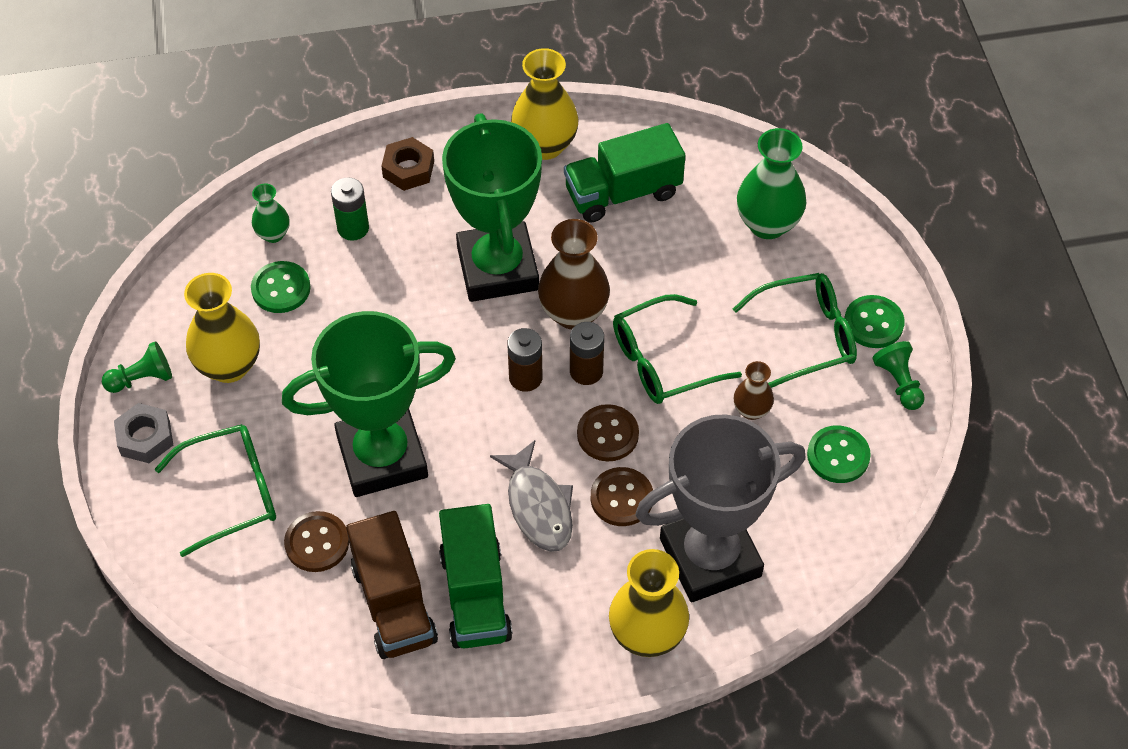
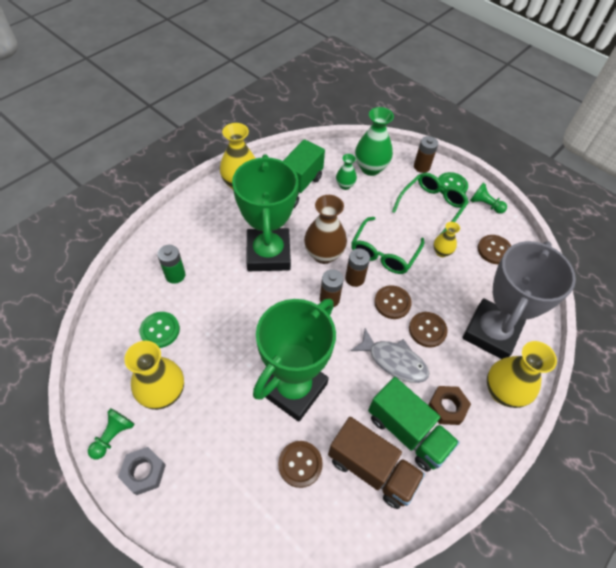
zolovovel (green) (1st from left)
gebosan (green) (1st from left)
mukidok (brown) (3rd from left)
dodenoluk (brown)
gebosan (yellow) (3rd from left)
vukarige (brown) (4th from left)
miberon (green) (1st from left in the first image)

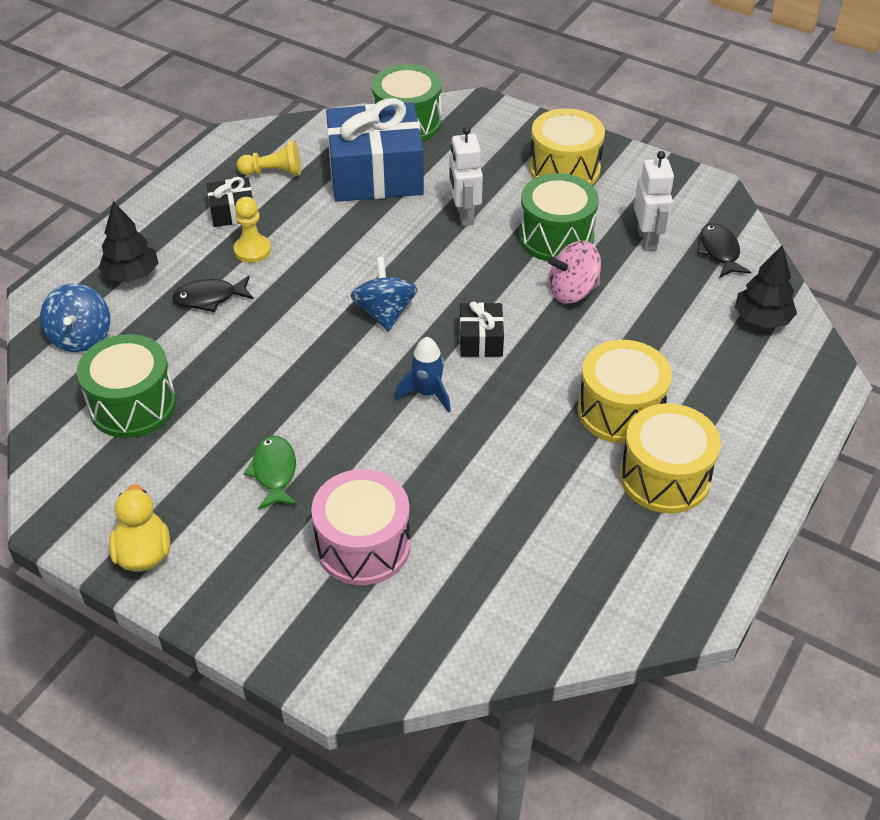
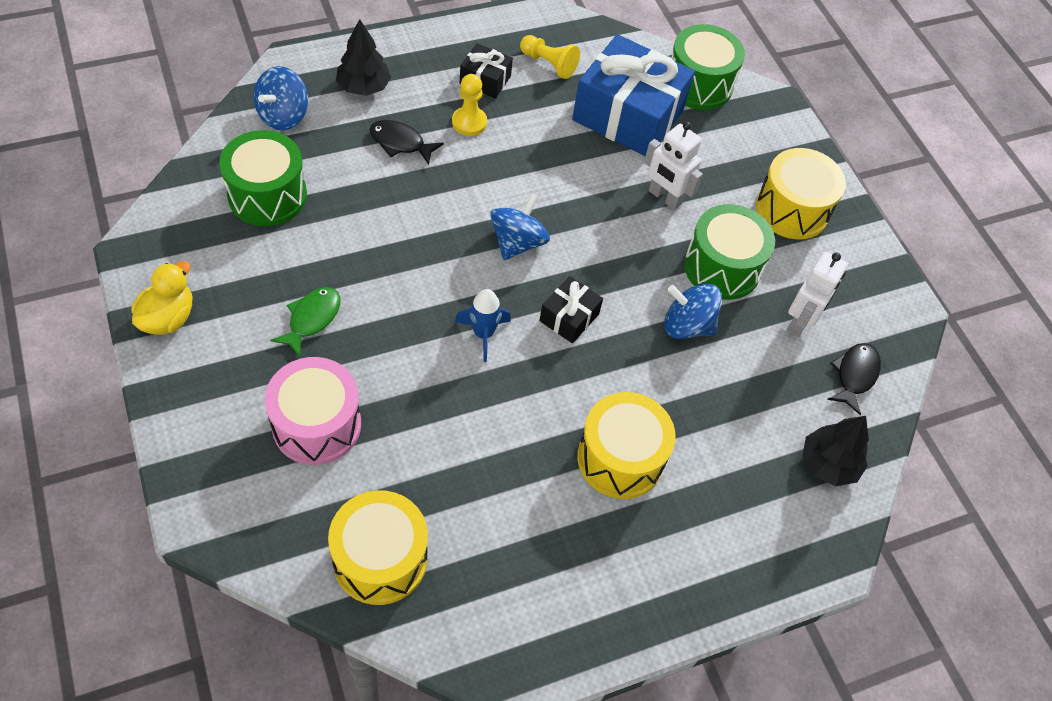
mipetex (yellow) (1st from left)
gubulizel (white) (1st from left)
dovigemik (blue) (3rd from left)

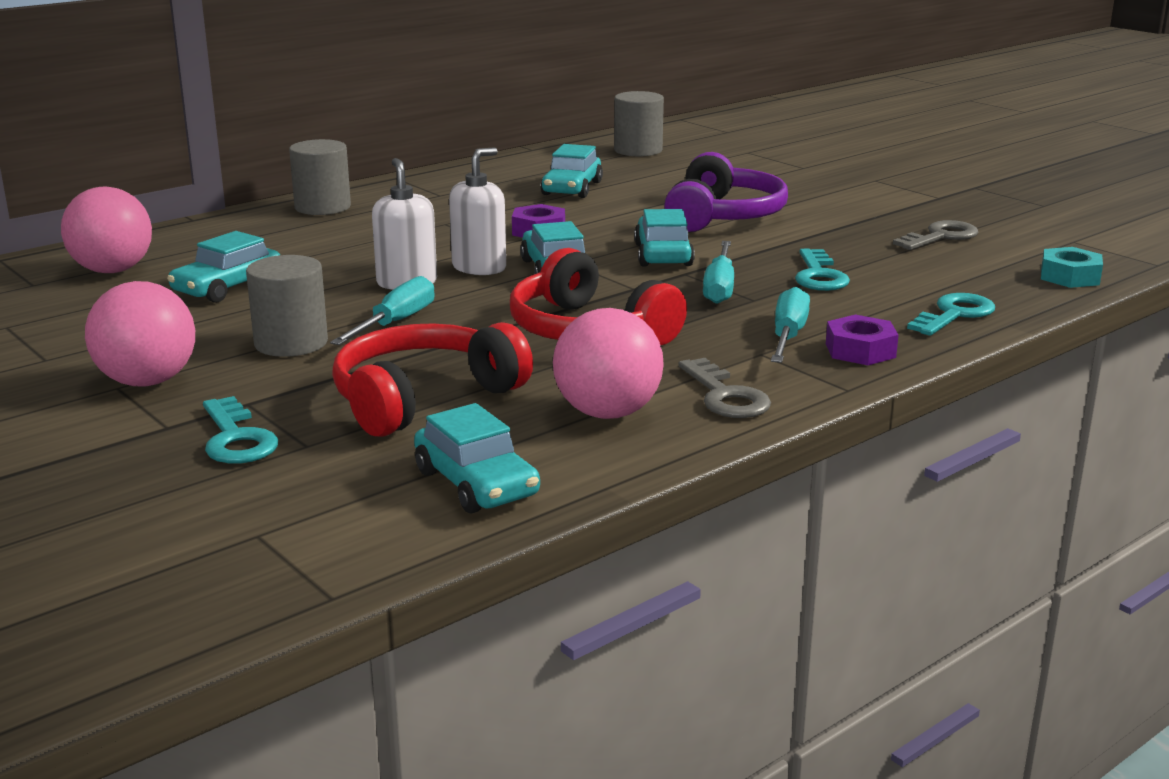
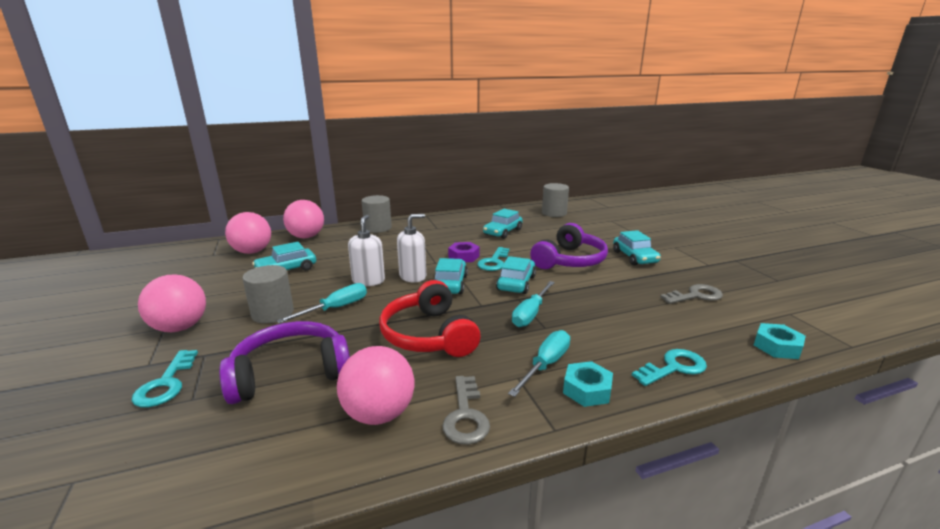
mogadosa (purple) (1st from left)
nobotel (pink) (3rd from left)
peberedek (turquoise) (2nd from left)
dodenoluk (turquoise) (1st from left)
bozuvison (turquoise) (5th from left)

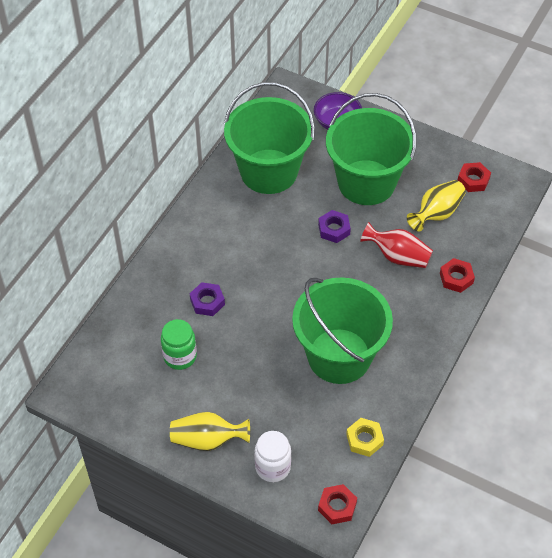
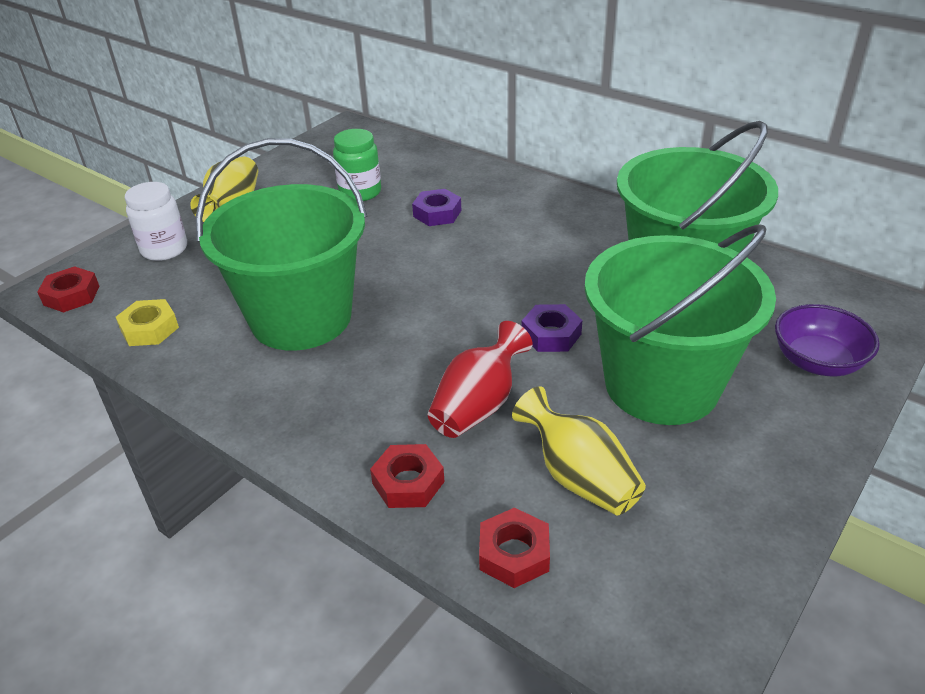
dodenoluk (red) (3rd from left)

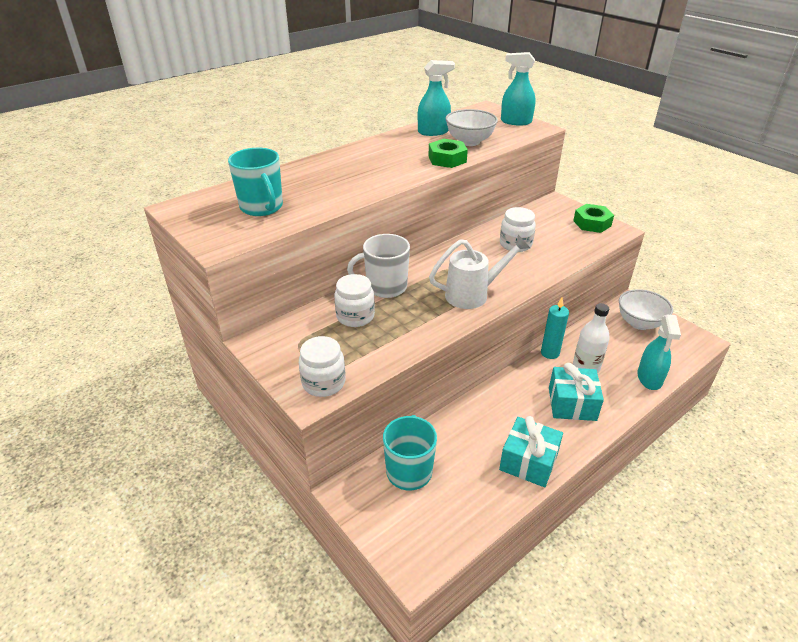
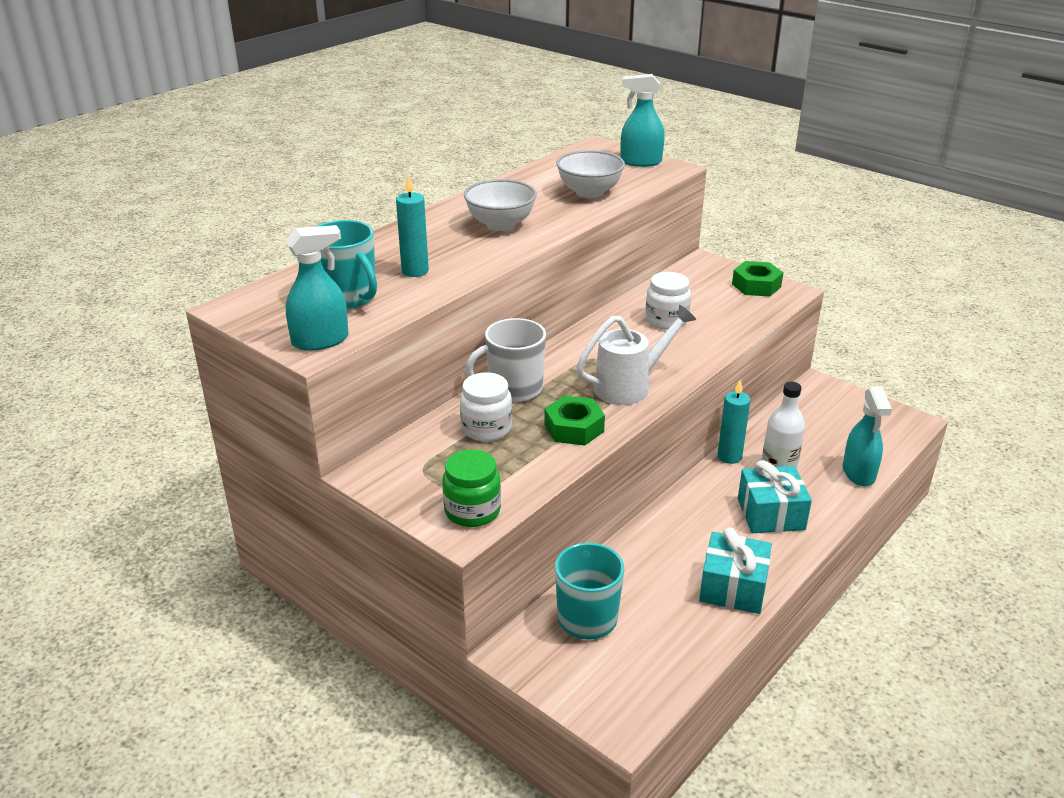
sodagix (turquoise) (1st from left)
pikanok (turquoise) (1st from left)
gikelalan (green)
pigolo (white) (1st from left)
dodenoluk (green) (1st from left)

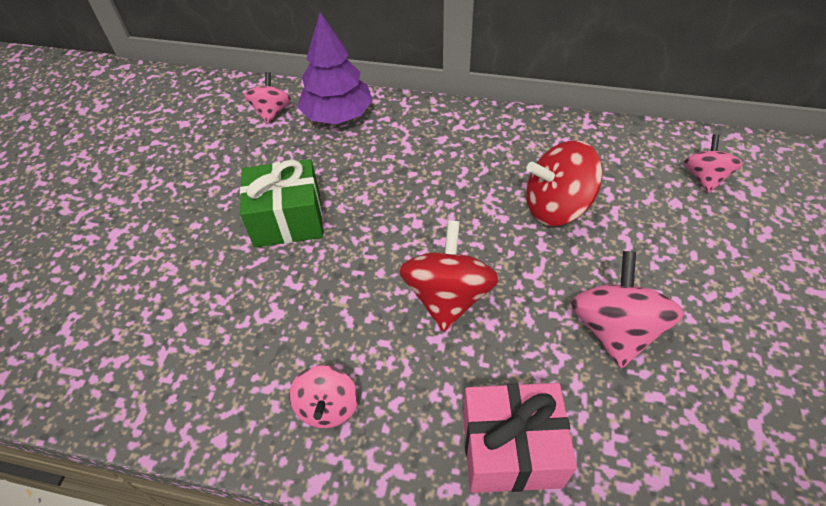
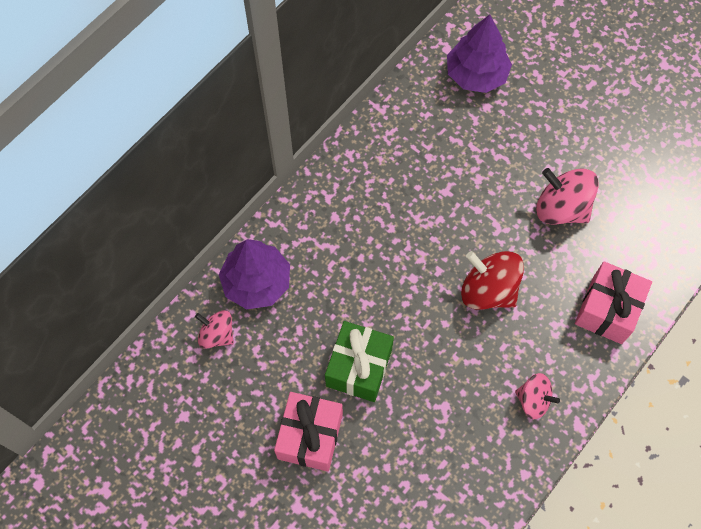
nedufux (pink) (1st from left)
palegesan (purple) (2nd from left)
dovigemik (red) (2nd from left in the first image)

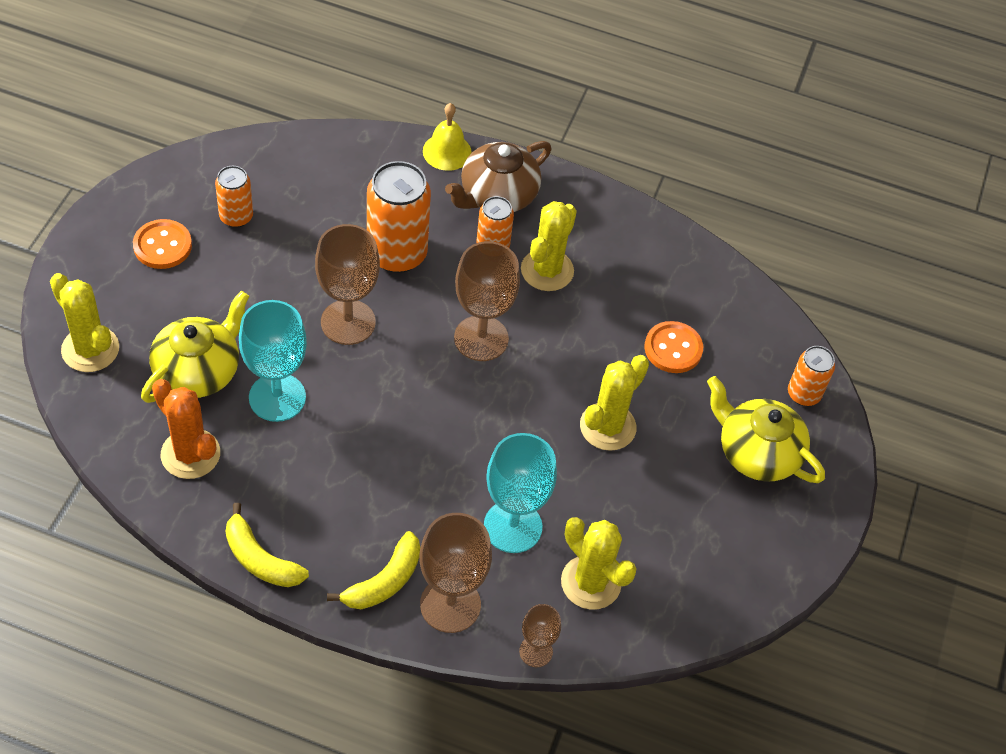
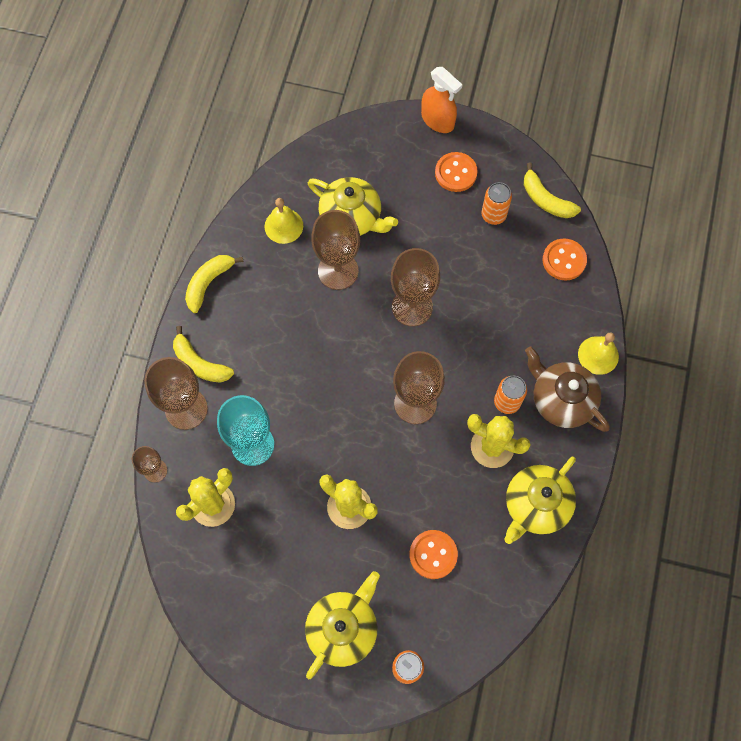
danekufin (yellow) (1st from left)
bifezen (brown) (3rd from left)
sodagix (orange)
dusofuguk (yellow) (3rd from left)
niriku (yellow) (3rd from left)
vukarige (orange) (3rd from left)
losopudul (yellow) (1st from left in the first image)
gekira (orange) (2nd from left in the first image)

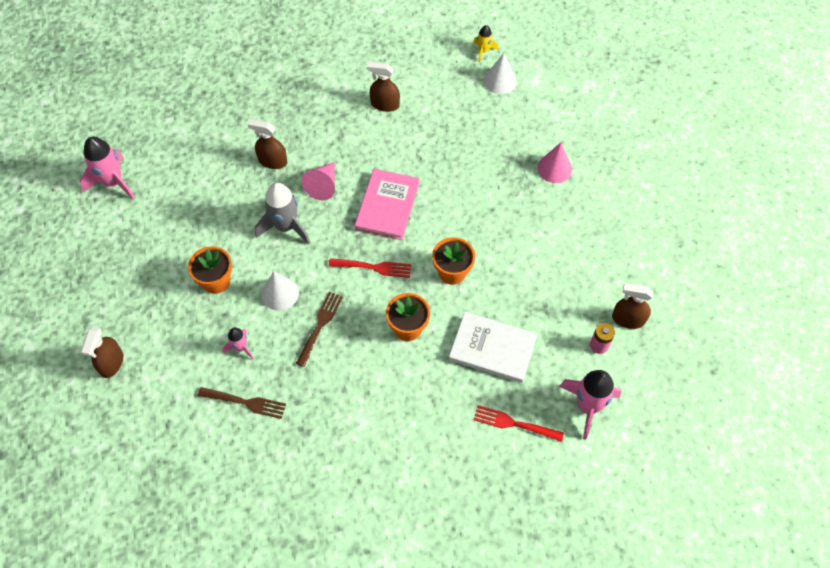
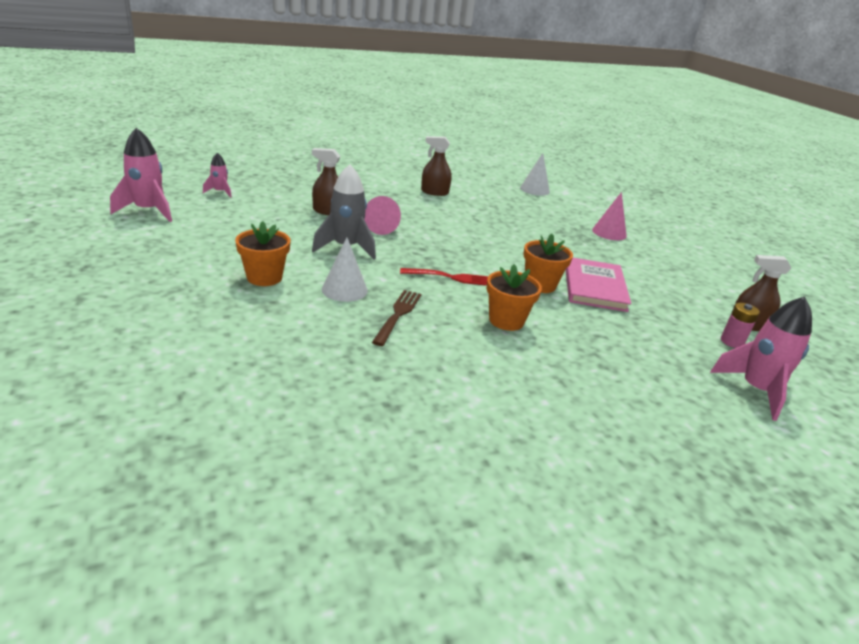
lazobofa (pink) (2nd from left)
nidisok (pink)
sodagix (brown) (1st from left in the first image)
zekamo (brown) (1st from left in the first image)
nidisok (white)
lazobofa (yellow)
zekamo (red) (2nd from left in the first image)

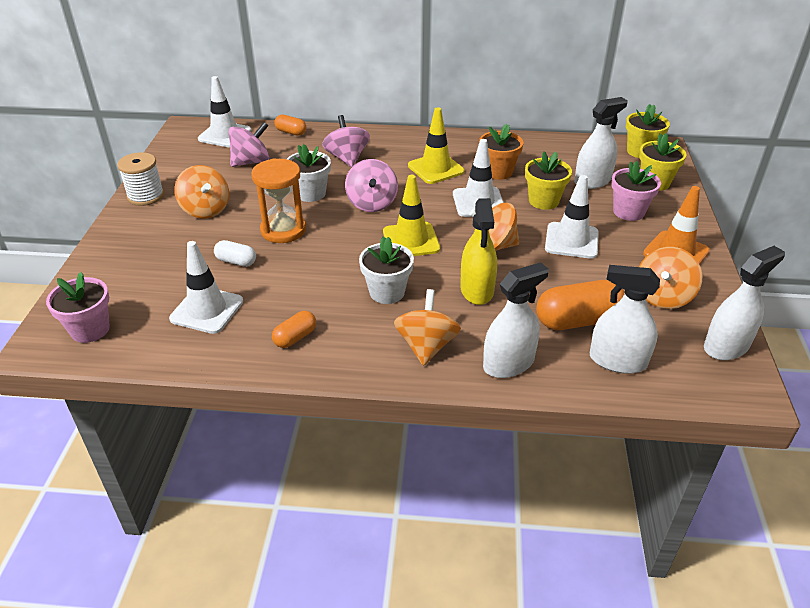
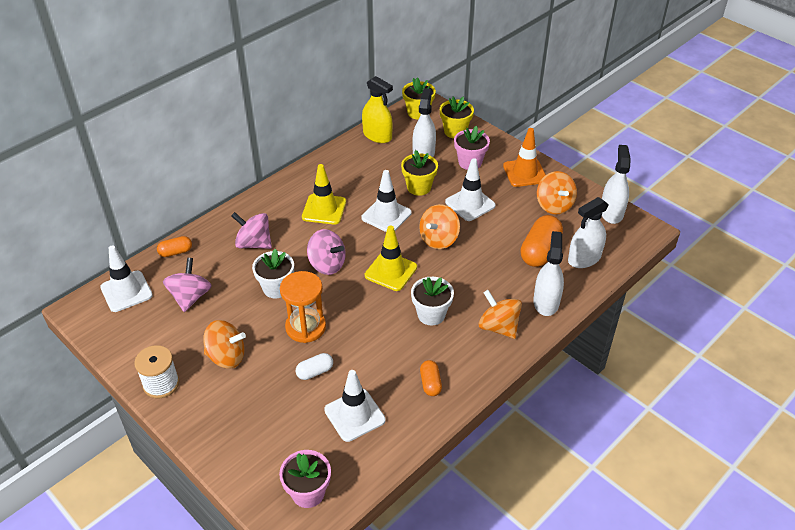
sodagix (yellow)
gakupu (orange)

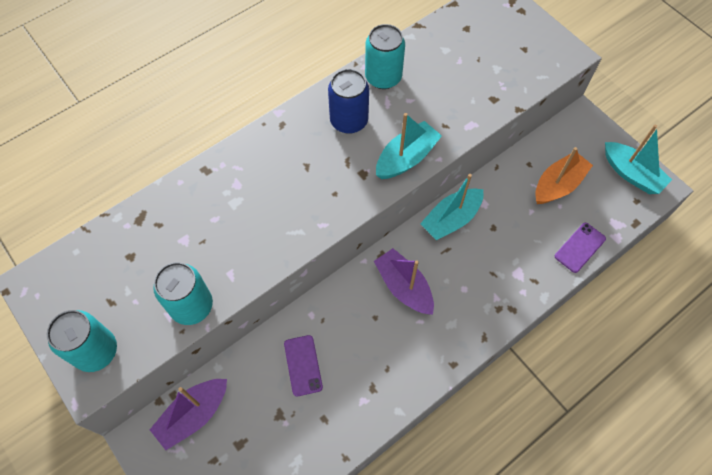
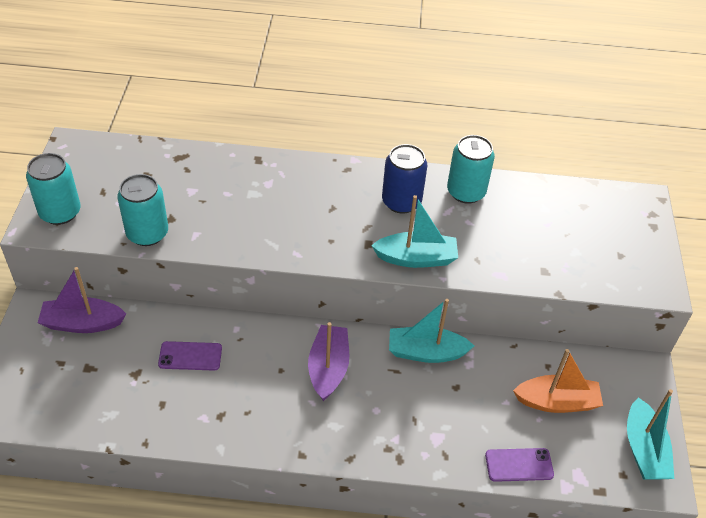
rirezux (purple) (1st from left)

